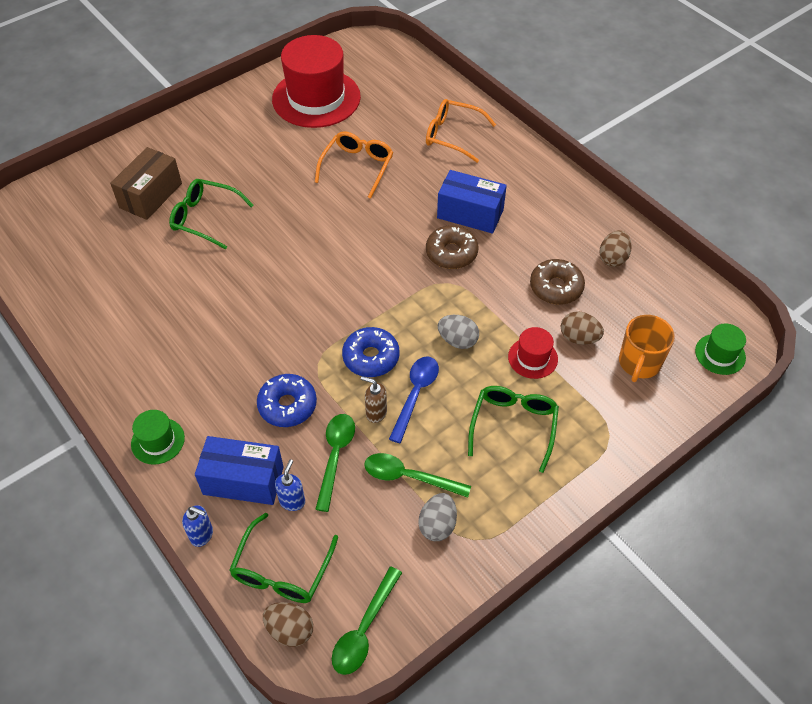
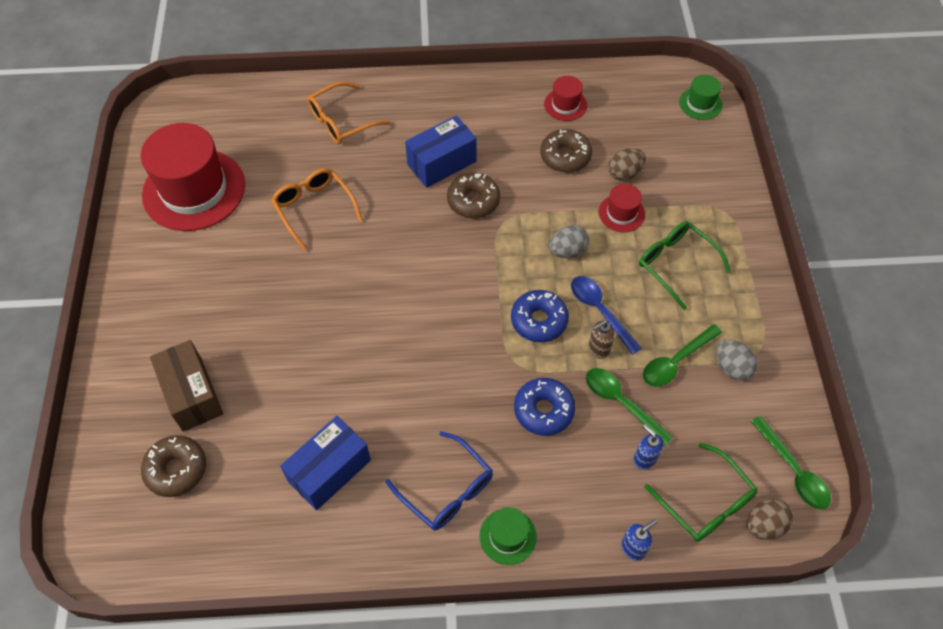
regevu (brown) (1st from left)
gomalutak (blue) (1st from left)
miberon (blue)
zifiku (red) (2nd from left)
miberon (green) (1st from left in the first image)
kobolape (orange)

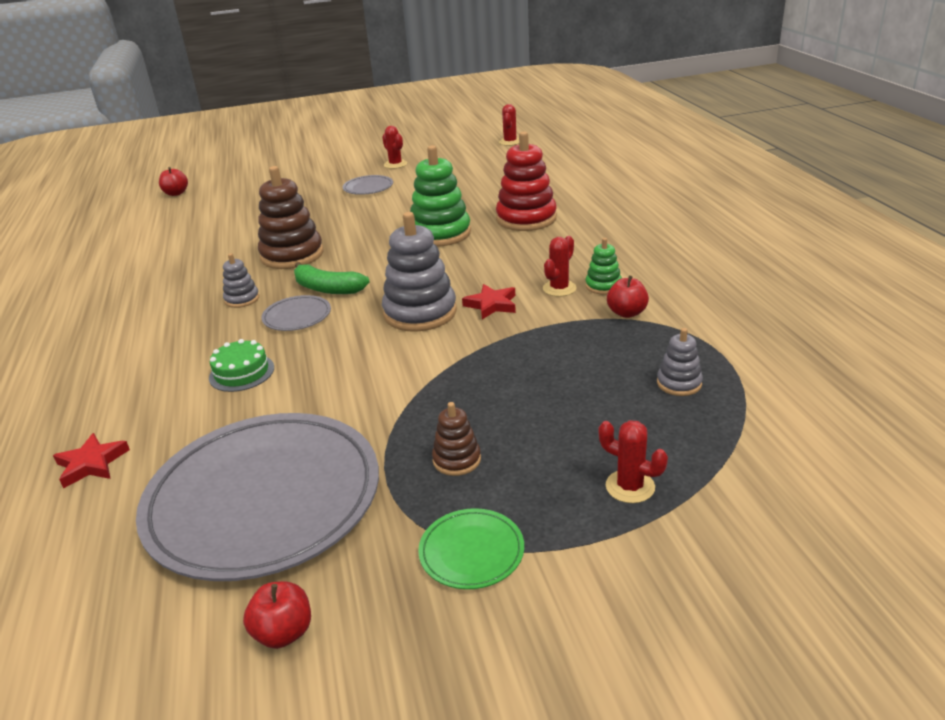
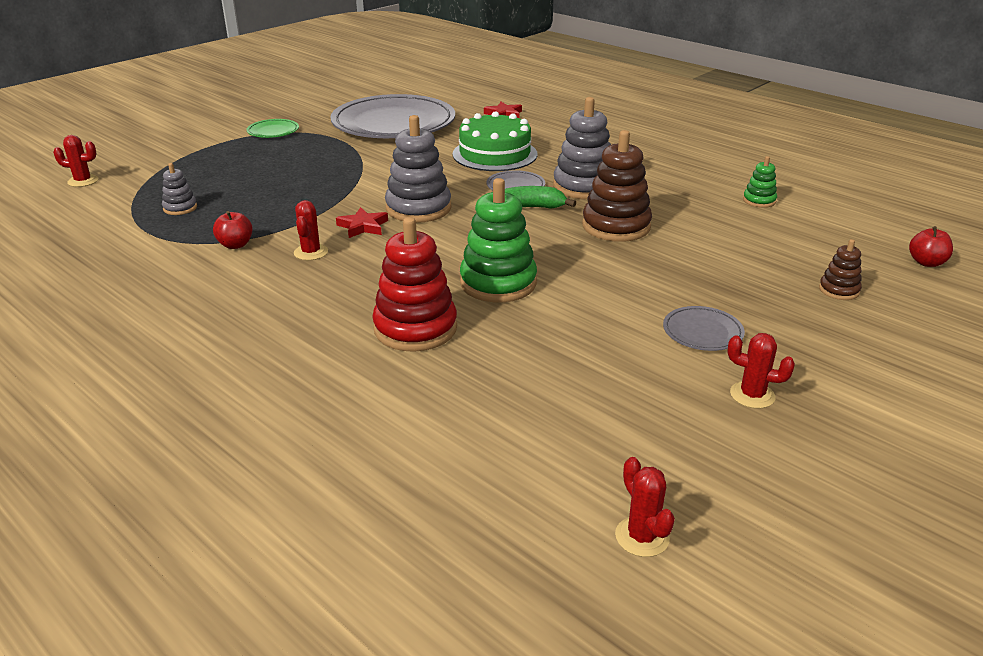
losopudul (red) (1st from left)
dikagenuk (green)
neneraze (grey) (3rd from left)
neneraze (green) (2nd from left)
neneraze (brown) (2nd from left)
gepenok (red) (2nd from left in the first image)

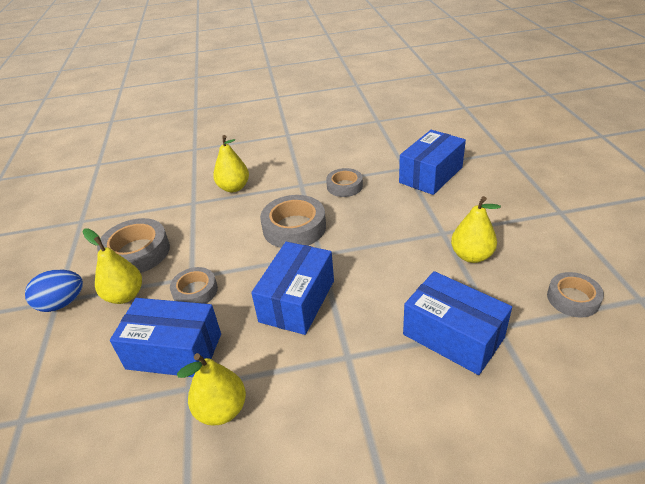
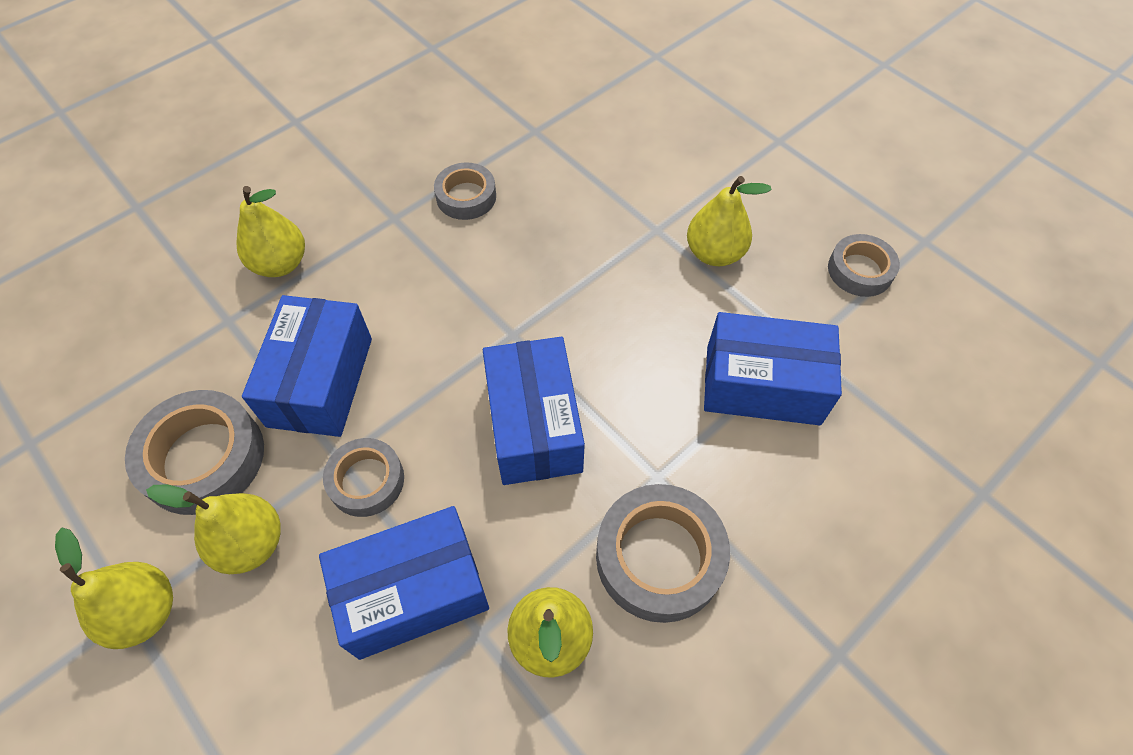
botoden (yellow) (1st from left)
gomalutak (blue) (1st from left)
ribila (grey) (4th from left)

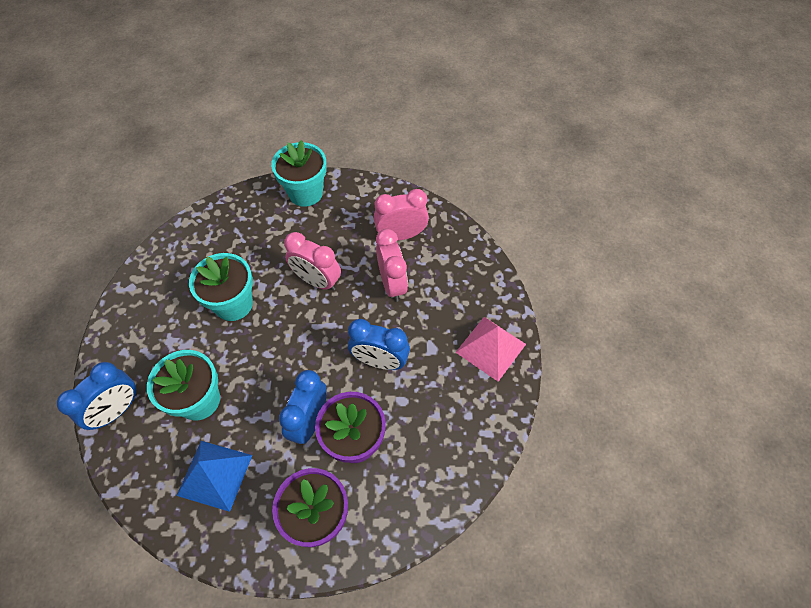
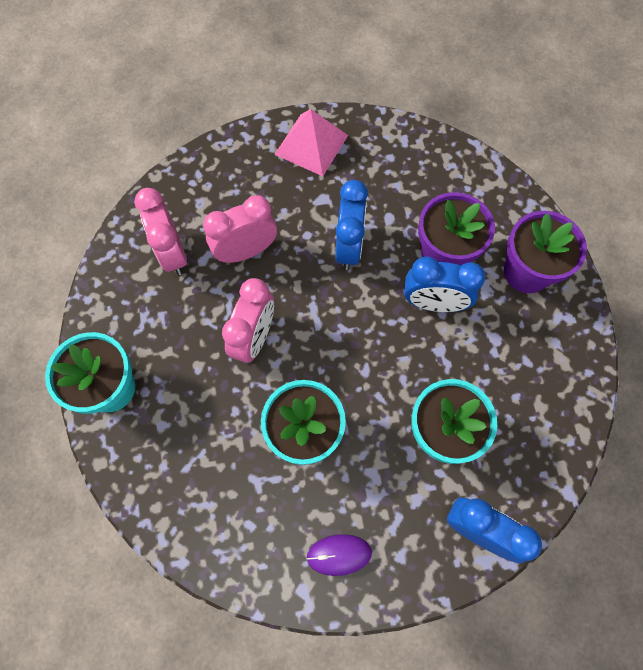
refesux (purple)
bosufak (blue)

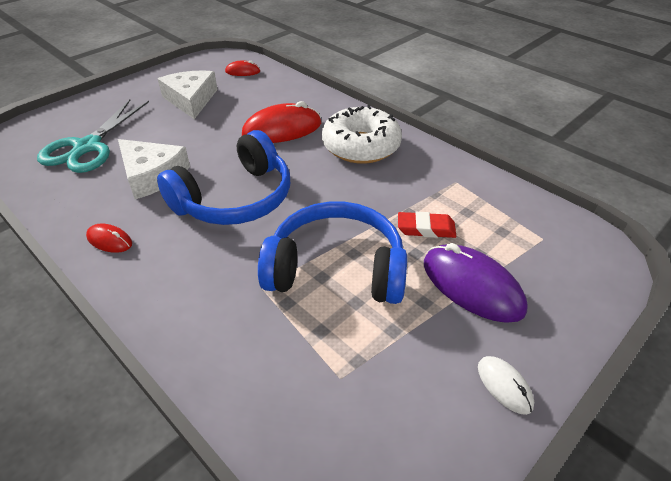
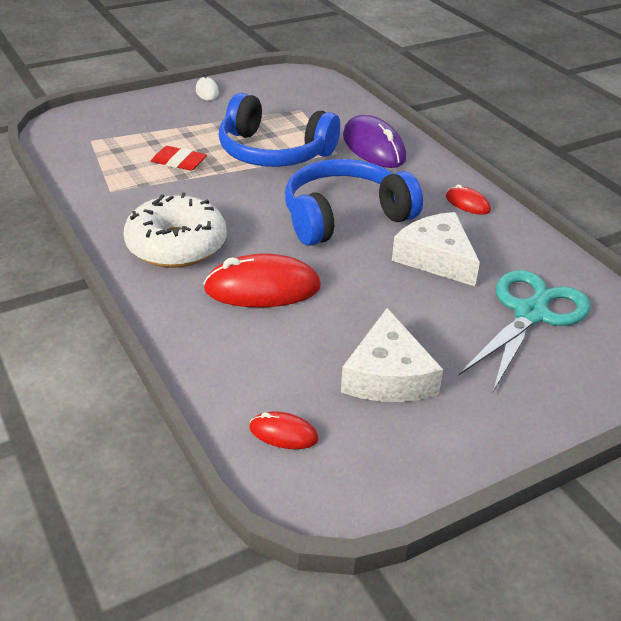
refesux (purple)

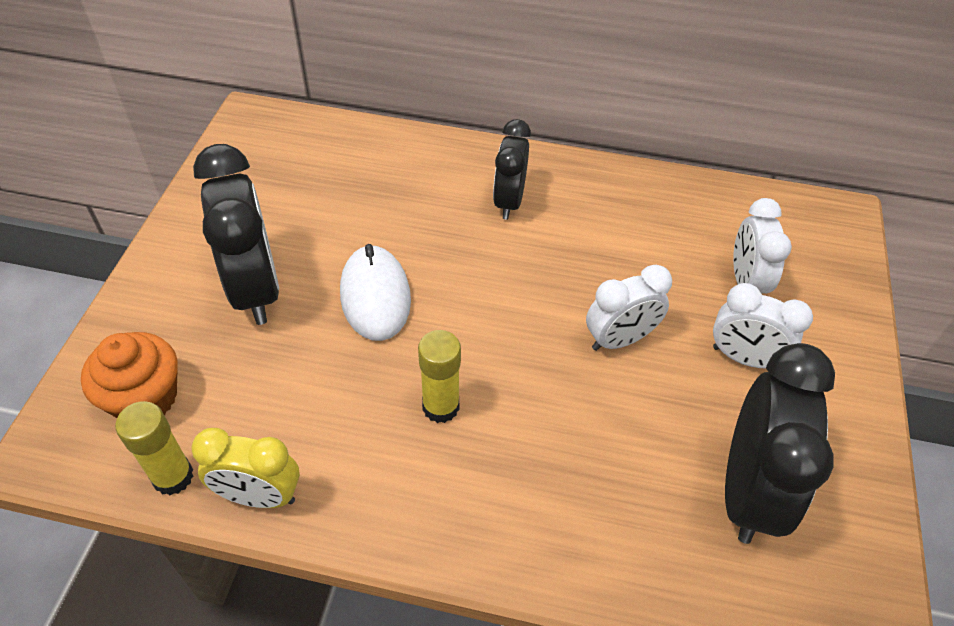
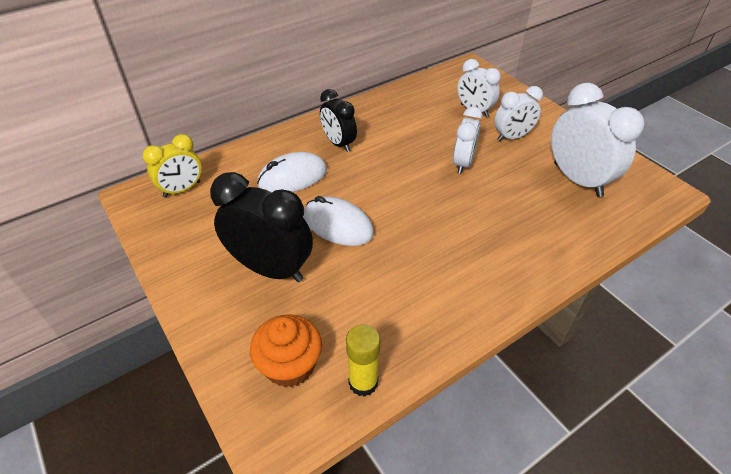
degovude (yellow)
refesux (white) (1st from left)
degovude (white) (4th from left)
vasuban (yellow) (2nd from left in the first image)

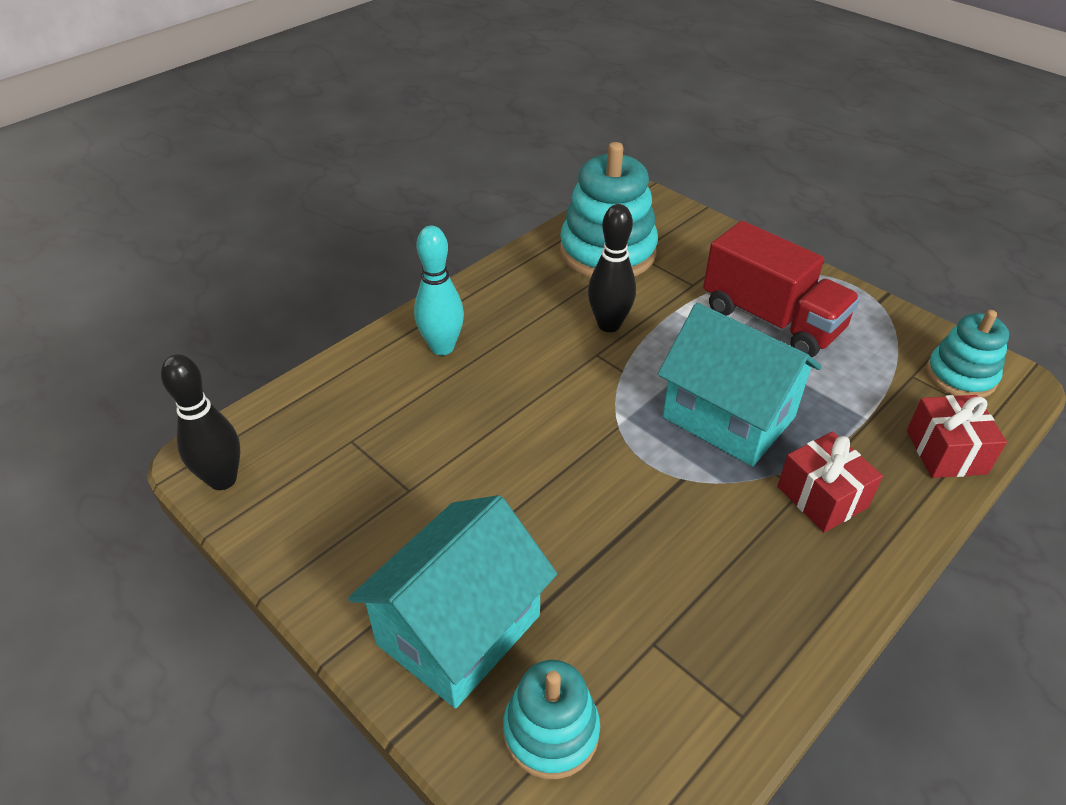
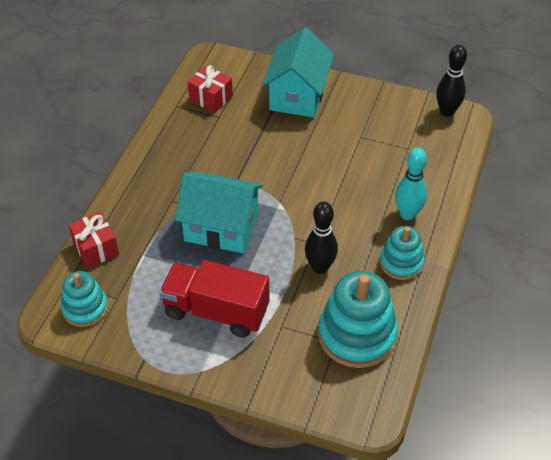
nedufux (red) (2nd from left)
neneraze (turquoise) (3rd from left)

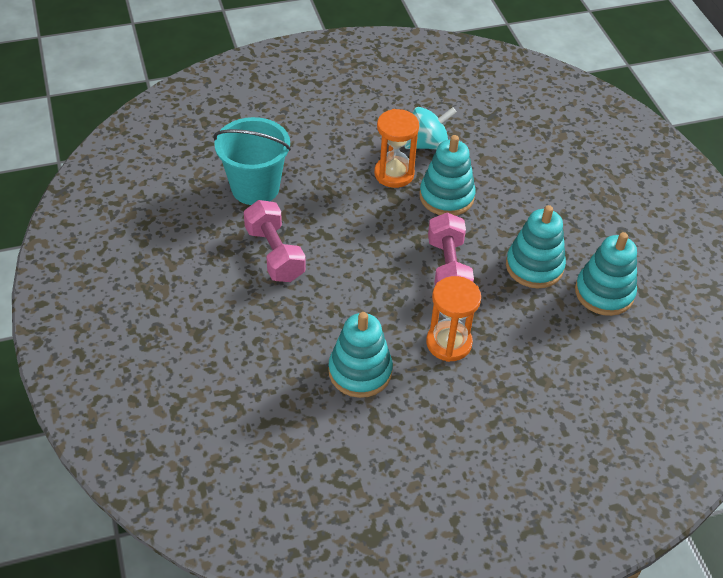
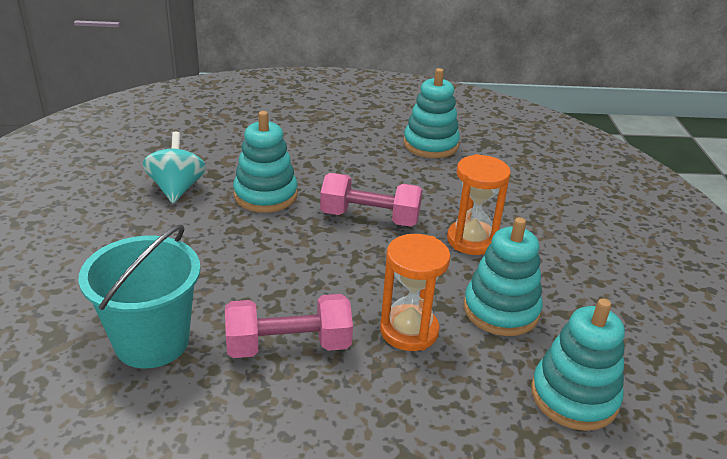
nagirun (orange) (1st from left)
neneraze (turquoise) (4th from left)

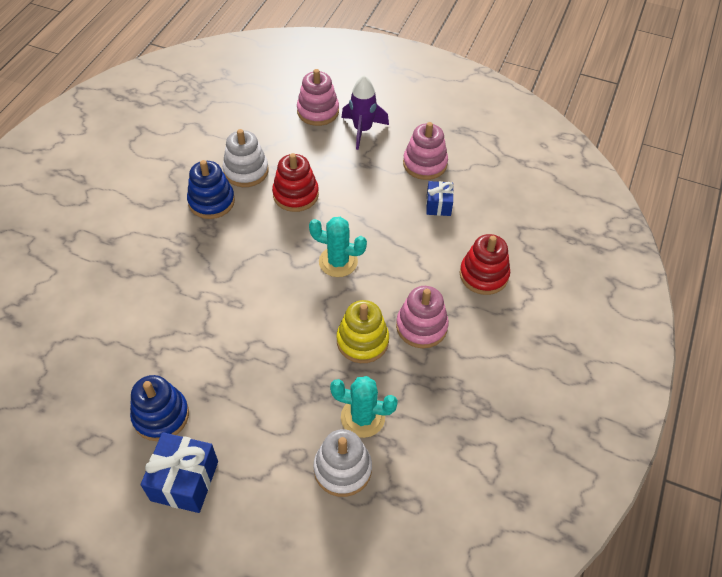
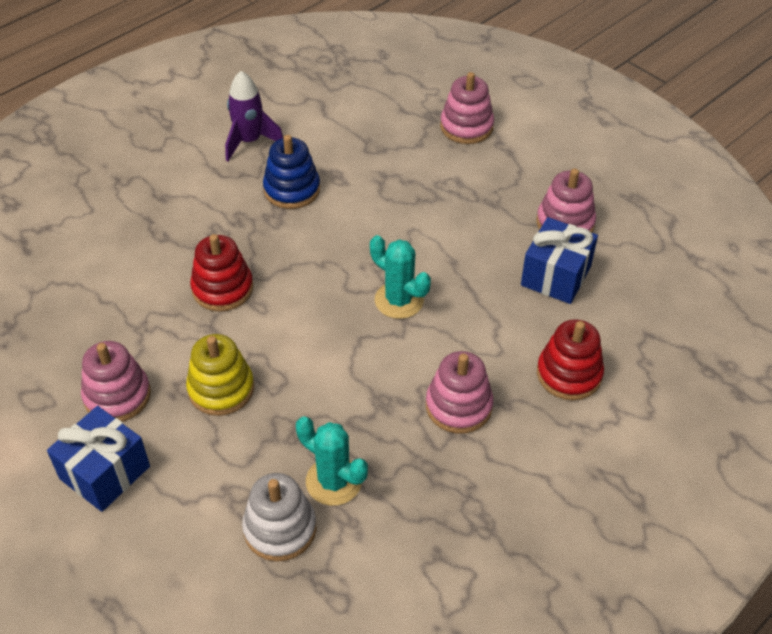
neneraze (pink) (1st from left)
neneraze (yellow)
neneraze (red) (1st from left)
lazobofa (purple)
nedufux (blue) (2nd from left)
neneraze (white) (1st from left in the first image)

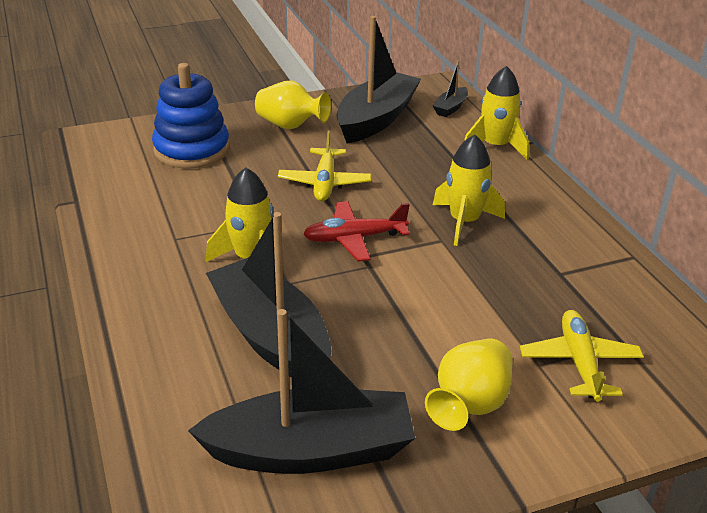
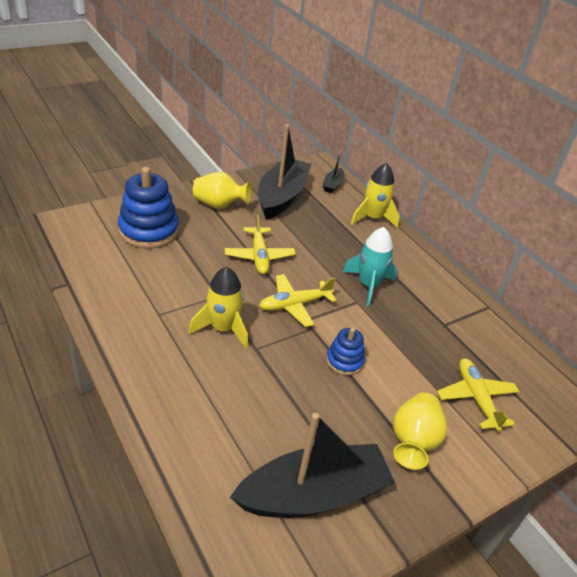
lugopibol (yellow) (2nd from left)
neneraze (blue) (2nd from left)
lazobofa (turquoise)
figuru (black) (1st from left in the first image)

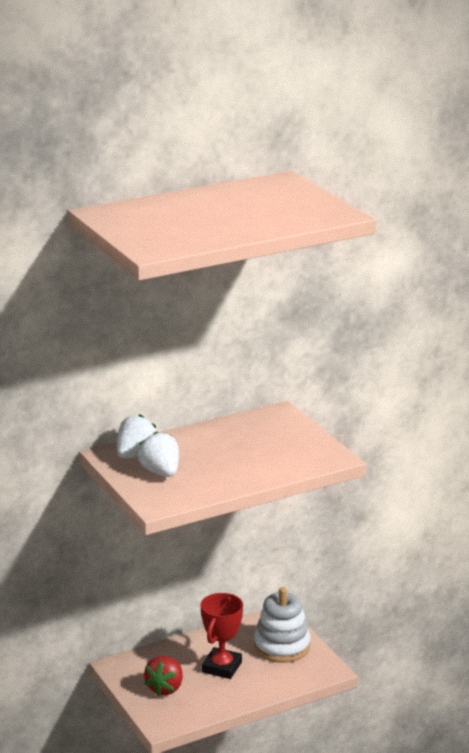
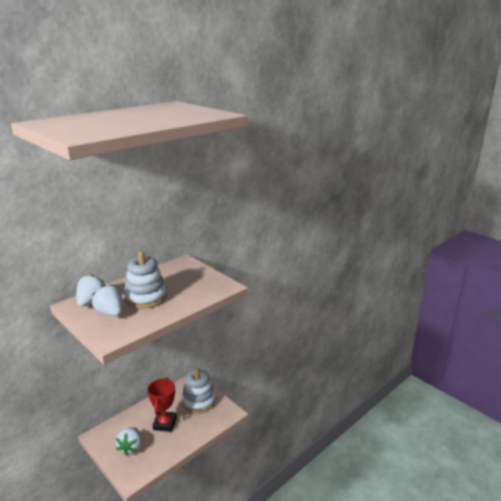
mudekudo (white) (3rd from left)
neneraze (white) (1st from left)

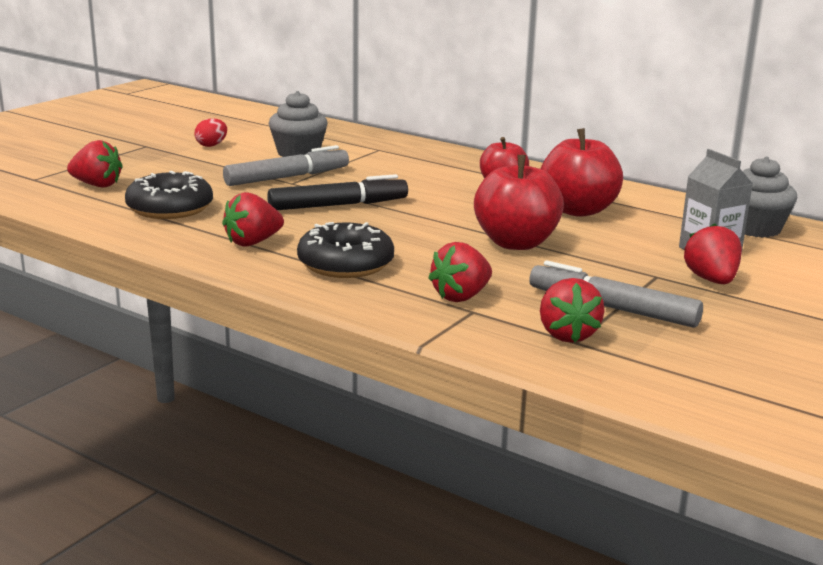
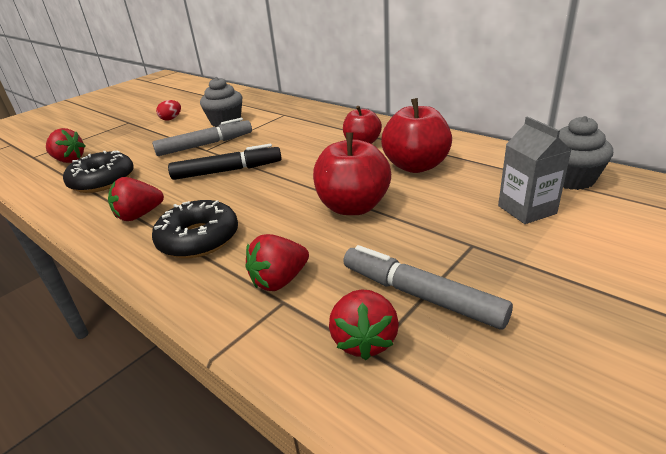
mudekudo (red) (5th from left in the first image)

